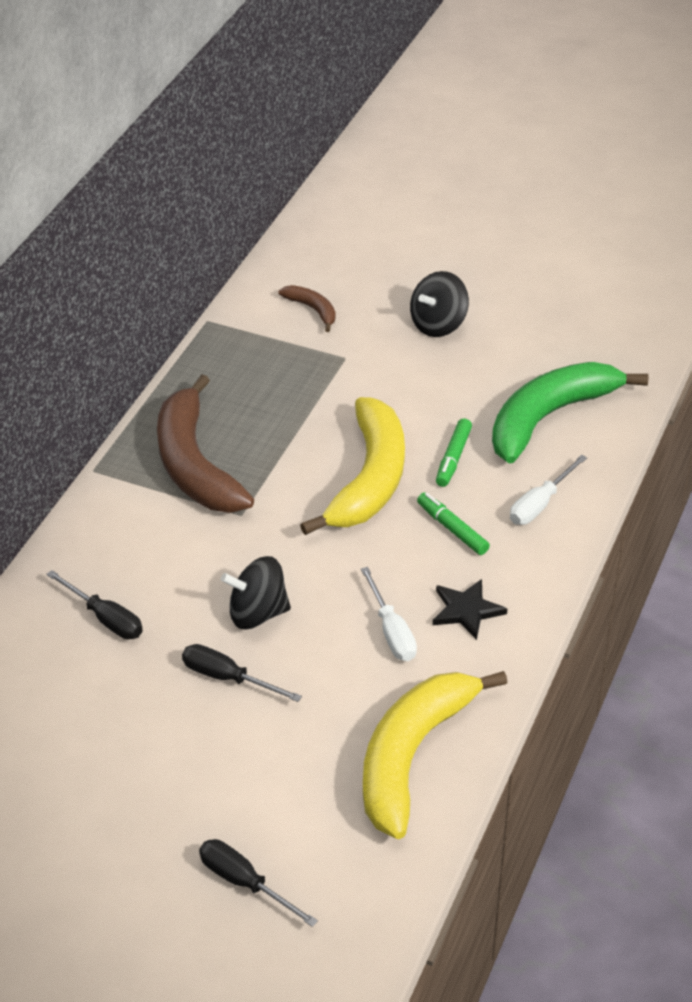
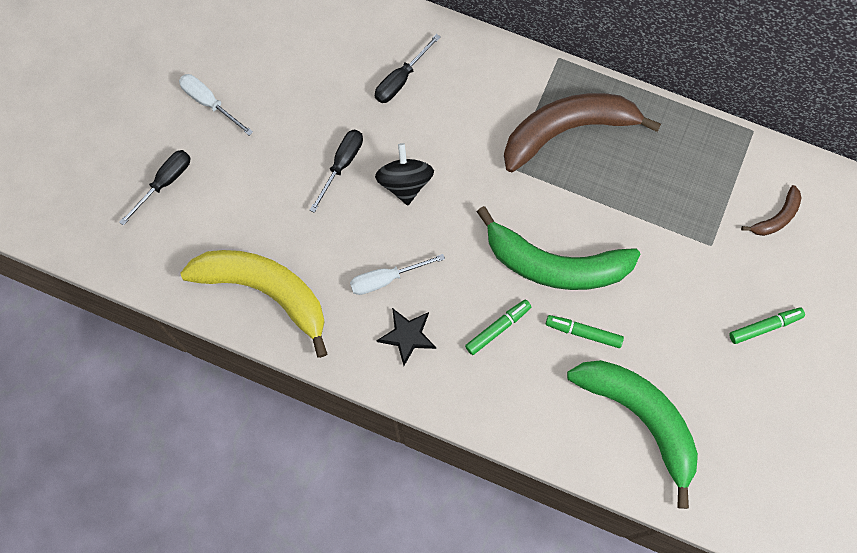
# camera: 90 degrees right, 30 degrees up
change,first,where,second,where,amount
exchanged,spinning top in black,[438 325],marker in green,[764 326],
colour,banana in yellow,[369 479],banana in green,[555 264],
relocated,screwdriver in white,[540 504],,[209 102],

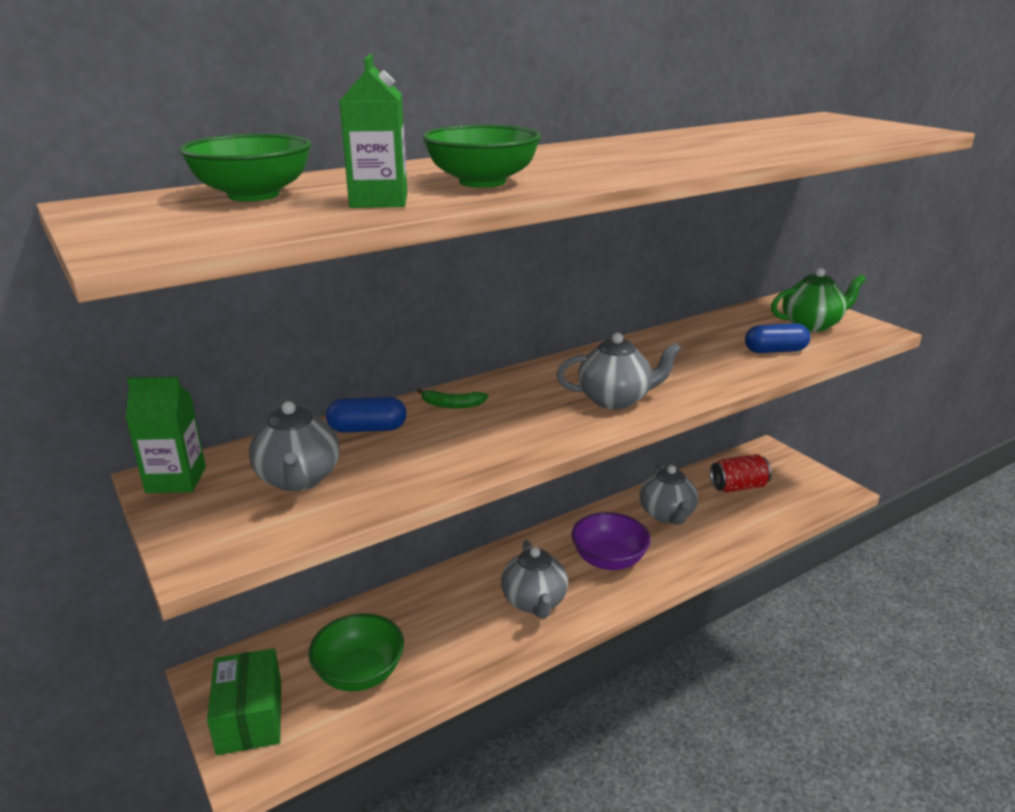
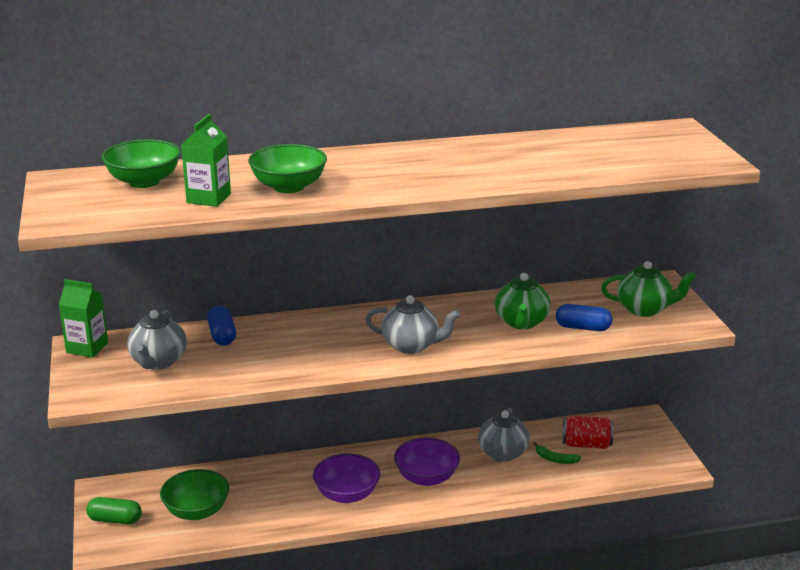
# camera: 20 degrees right, 0 degrees up
change,first,where,second,where,amount
relocated,banana in green,[452 405],,[555 459],
spun,capsule in blue,[367 429],,[222 335],60 degrees clockwise
exchanged,teapot in grey,[534 602],bowl in purple,[347 494],
exchanged,box in green,[250 717],capsule in green,[115 520],
appeared,,,teapot in green,[521 322],

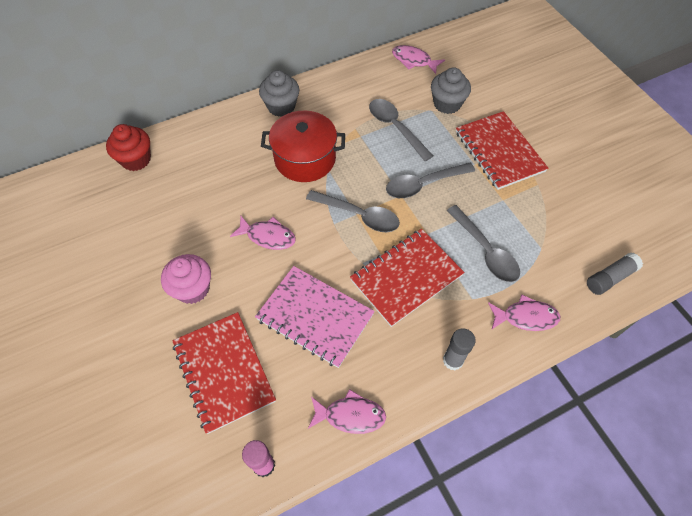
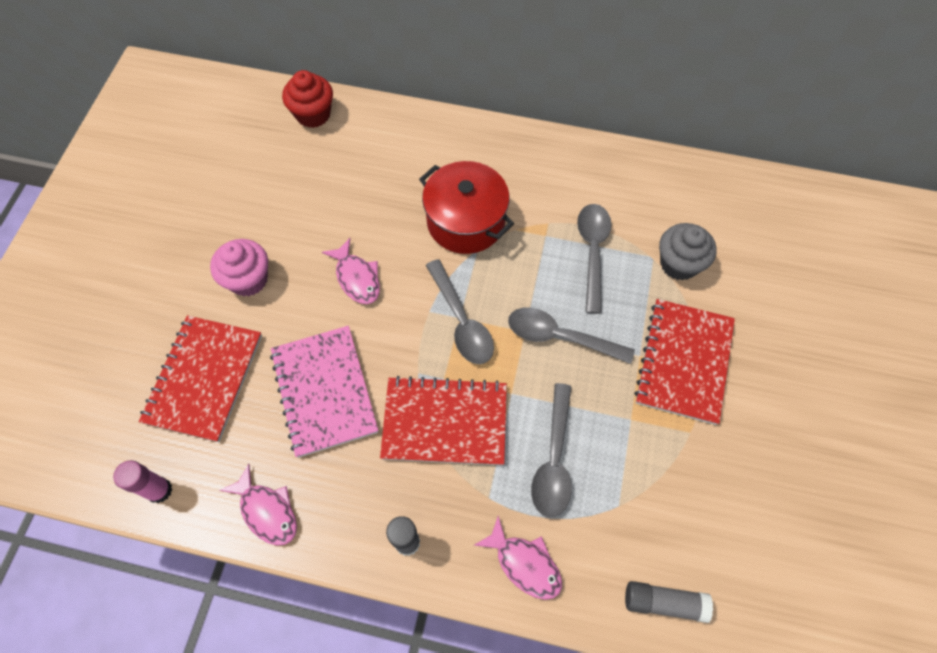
# camera: 40 degrees right, 5 degrees up
change,first,where,second,where,amount
missing,fish in pink,[413 61],,,
missing,cupcake in grey,[281 106],,,

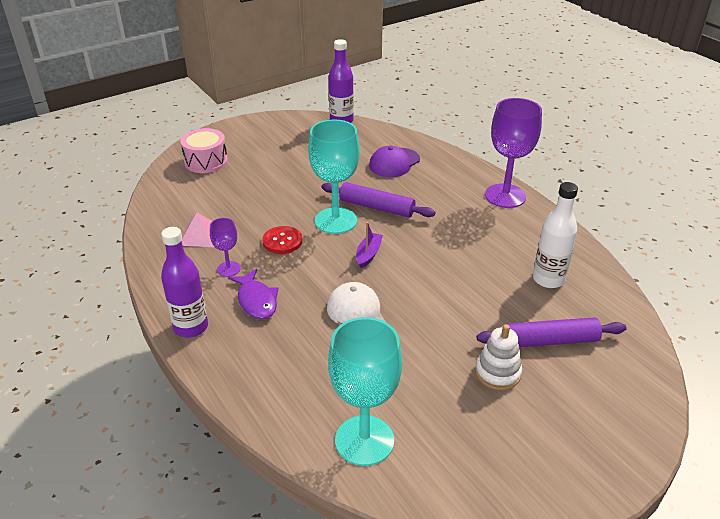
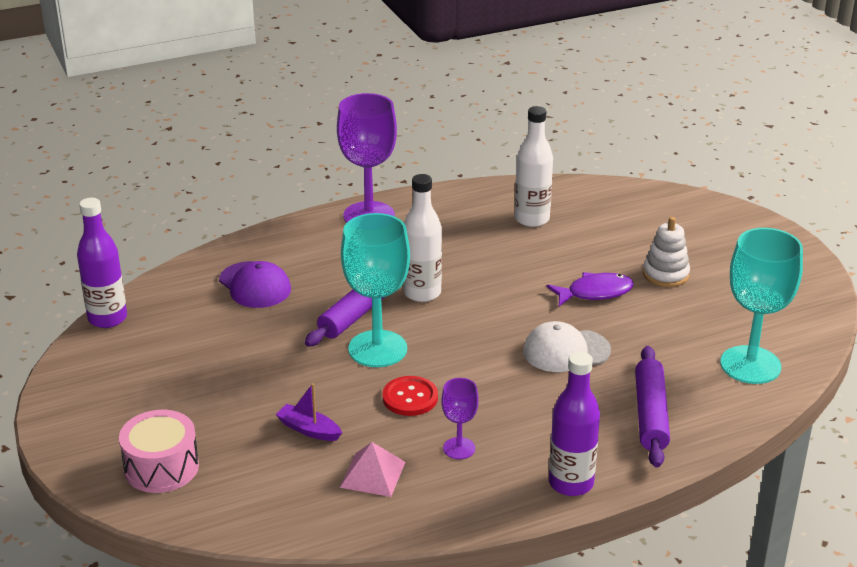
# camera: 80 degrees left, 5 degrees down
change,first,where,second,where,amount
relocated,boat in purple,[368 254],,[309 430],
relocated,fish in purple,[256 300],,[595 292],
relocated,rolling pin in purple,[549 341],,[650 414],
appeared,,,bottle in white,[422 293],

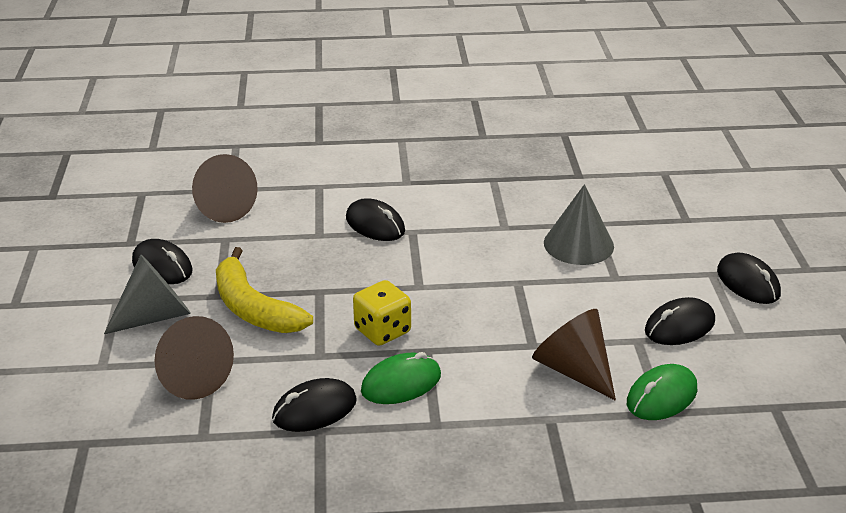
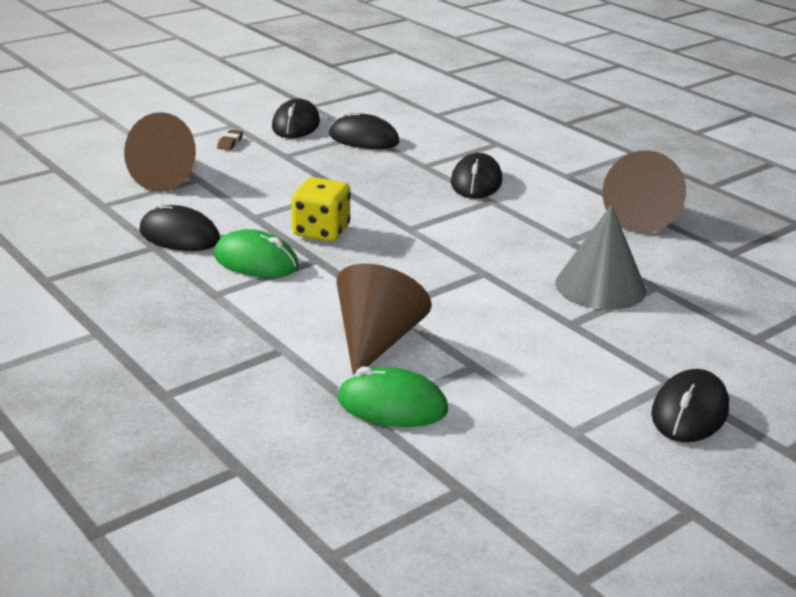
# camera: 55 degrees right, 5 degrees down
change,first,where,second,where,amount
relocated,cone in brown,[222 207],,[642 218],
missing,banana in yellow,[254 308],,,
exchanged,cone in grey,[155 316],eraser in brown,[230 143],
relocated,mouse in black,[679 326],,[364 139],

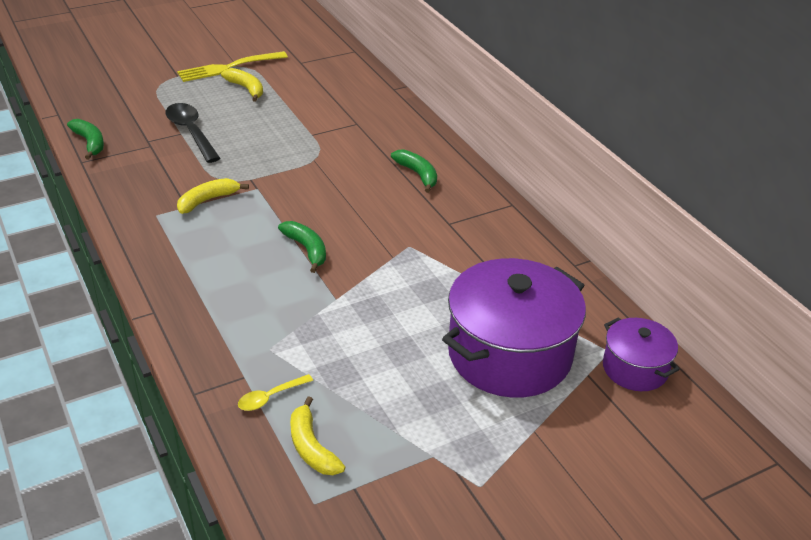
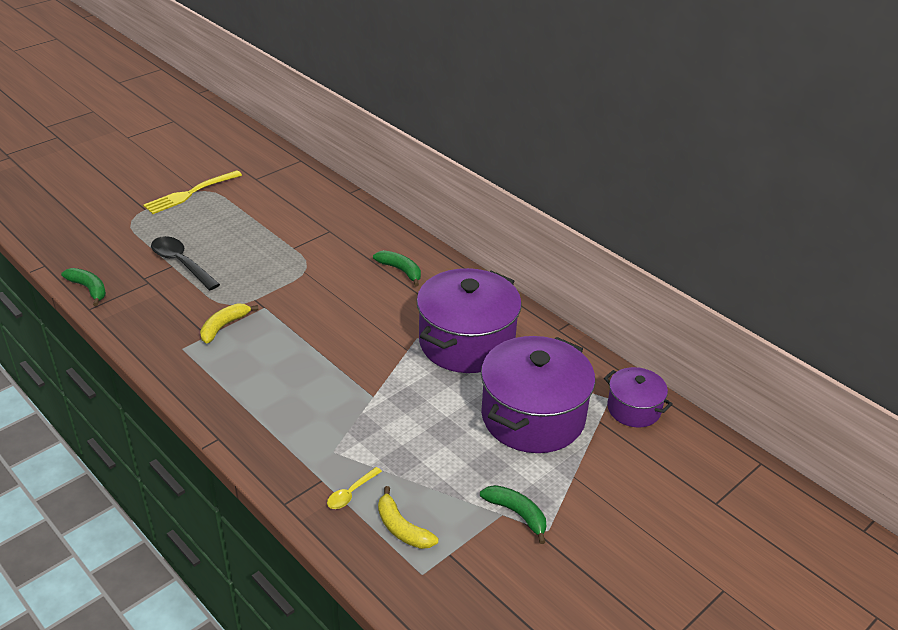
# camera: 15 degrees left, 0 degrees up
change,first,where,second,where,amount
missing,banana in yellow,[246 89],,,
relocated,banana in green,[307 249],,[517 514],
appeared,,,pot in purple,[467 342],

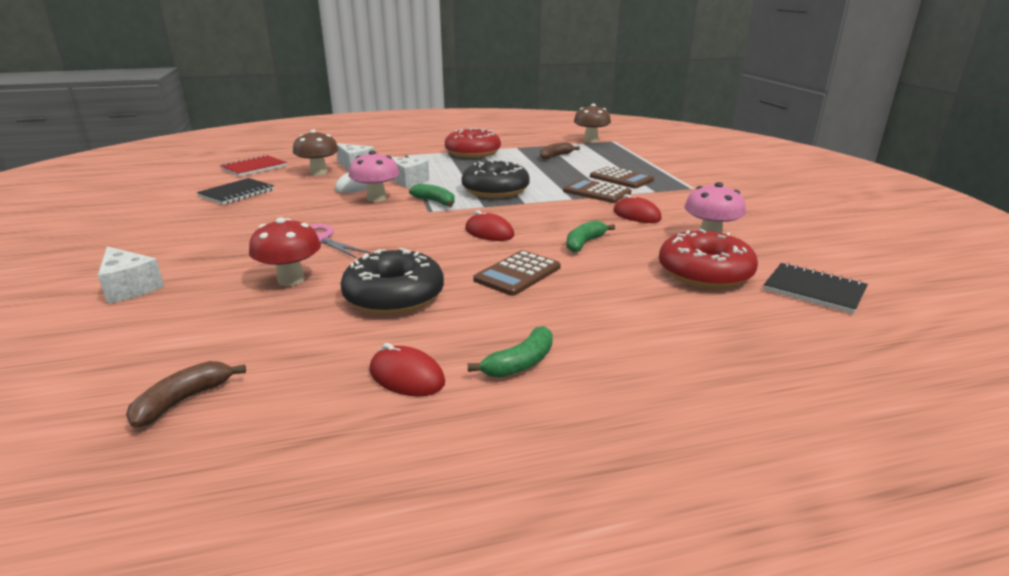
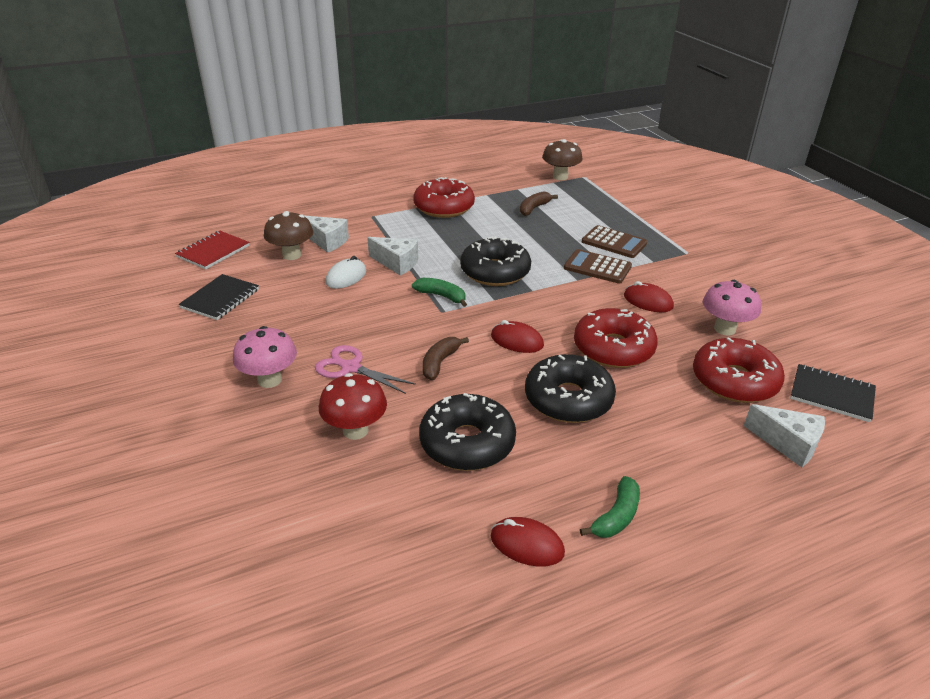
# camera: 10 degrees left, 10 degrees up
change,first,where,second,where,amount
relocated,mushroom in pink,[376 198],,[269 380],
exchanged,banana in green,[584 243],donut in red,[613 348],
relocated,cheese in white,[129 288],,[788 444],
exchanged,calculator in brown,[517 274],donut in black,[568 399],
relocated,banana in brown,[183 401],,[439 363],

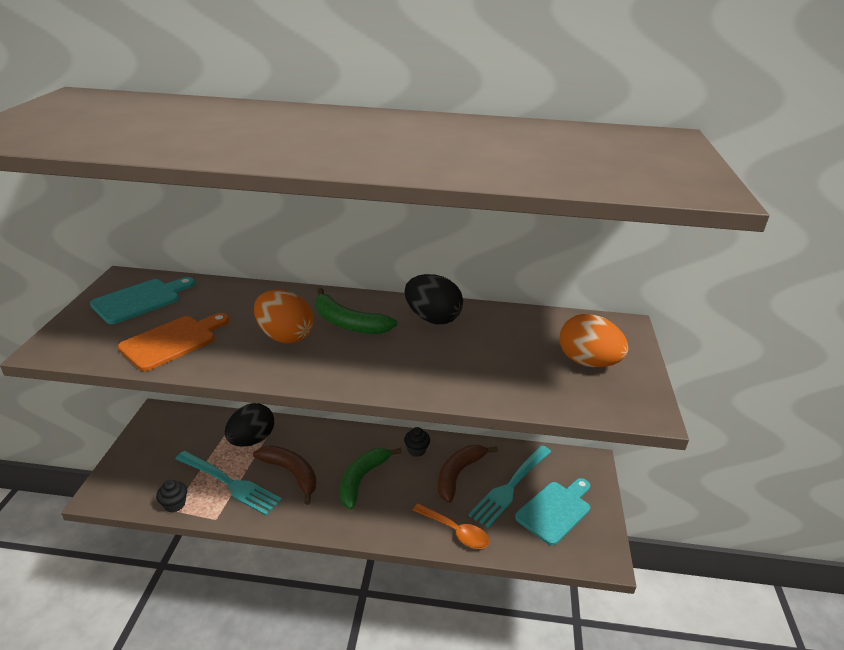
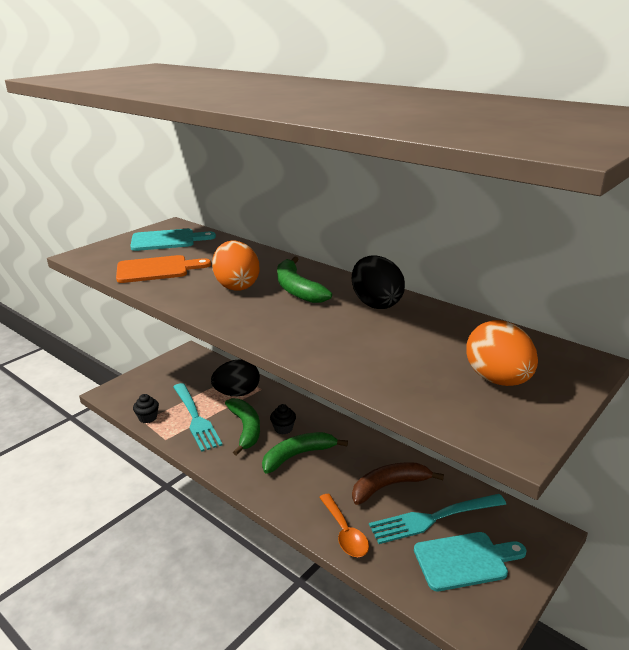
# camera: 35 degrees right, 5 degrees down
change,first,where,second,where,amount
relocated,cupcake in black,[416 450],,[283 429],
colour,banana in brown,[291 473],banana in green,[245 429],

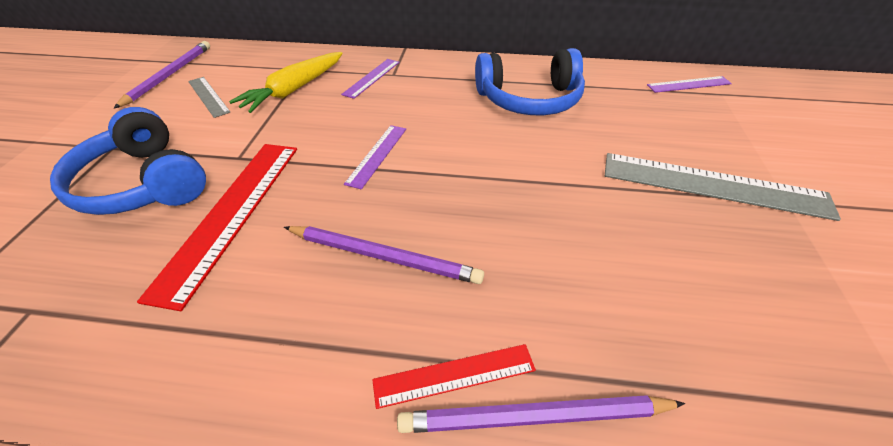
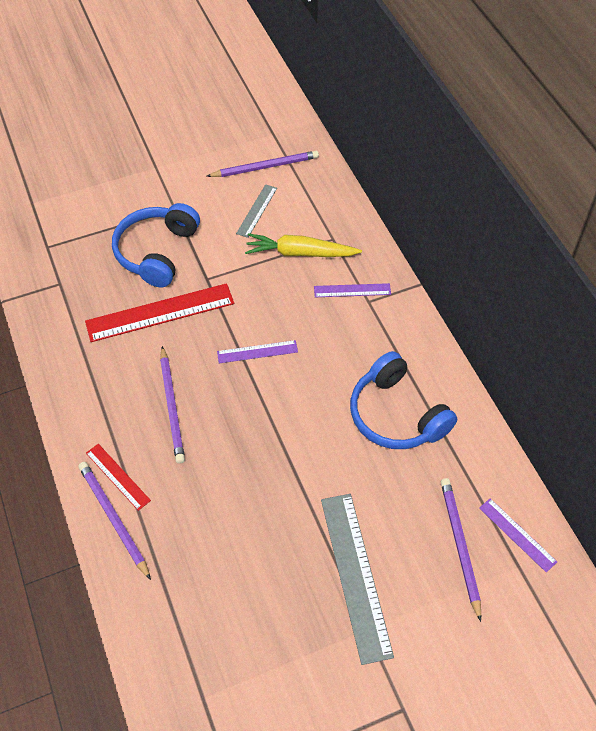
# camera: 60 degrees right, 10 degrees up
change,first,where,second,where,amount
appeared,,,pencil in purple,[459 546],

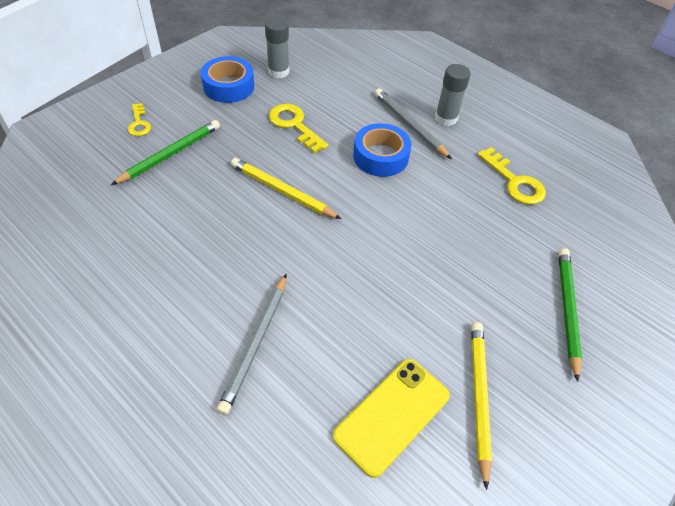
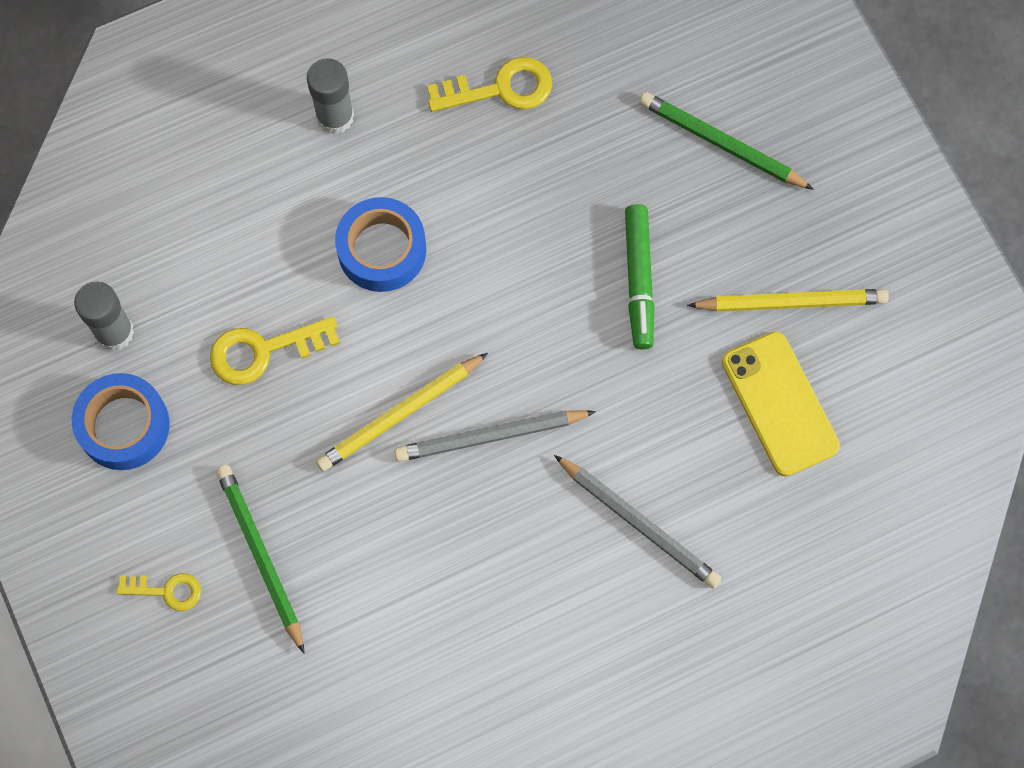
# camera: 65 degrees left, 20 degrees up
change,first,where,second,where,amount
relocated,pencil in grey,[409 125],,[490 437],
spun,pencil in yellow,[479 397],,[791 302],150 degrees clockwise
appeared,,,marker in green,[639 280],

